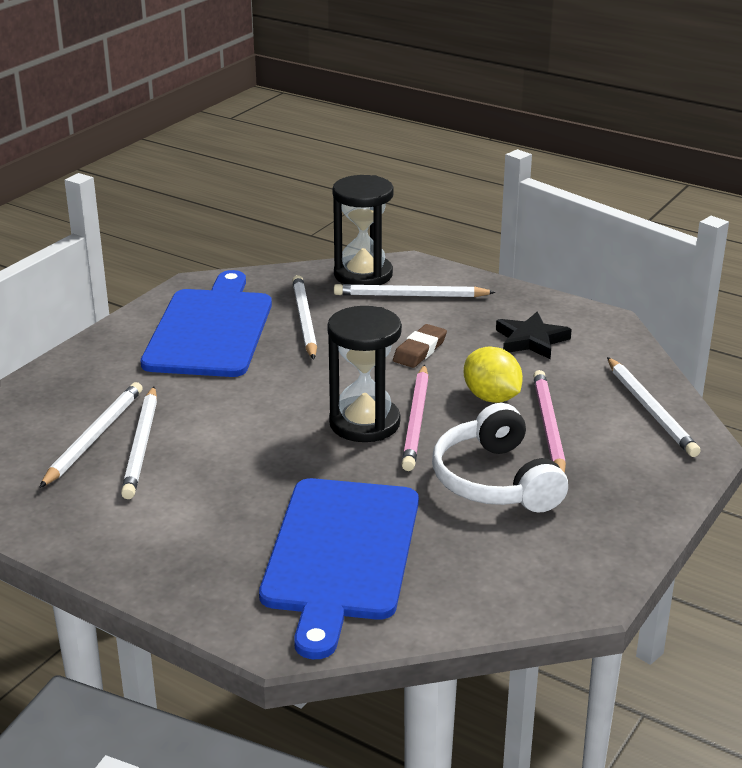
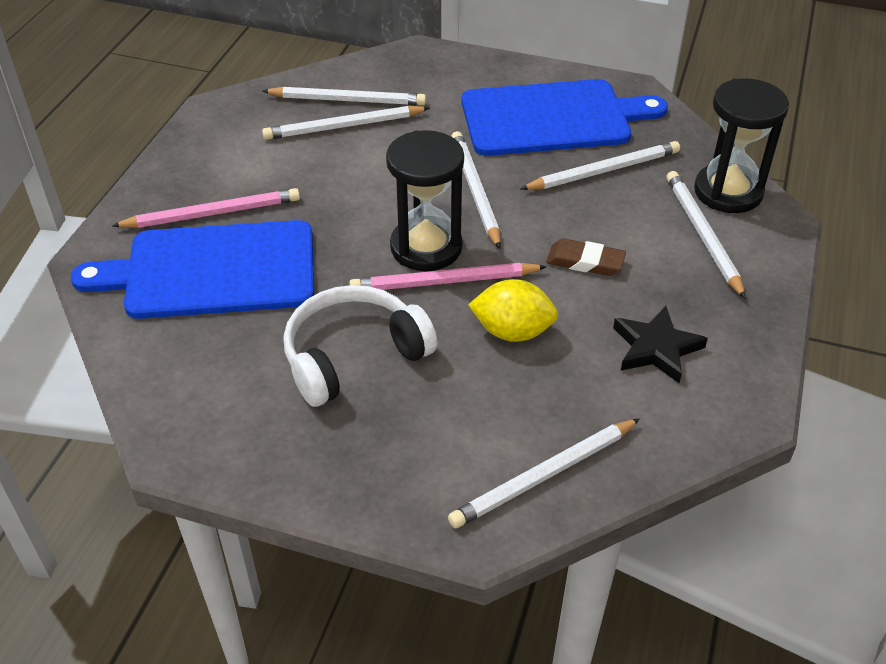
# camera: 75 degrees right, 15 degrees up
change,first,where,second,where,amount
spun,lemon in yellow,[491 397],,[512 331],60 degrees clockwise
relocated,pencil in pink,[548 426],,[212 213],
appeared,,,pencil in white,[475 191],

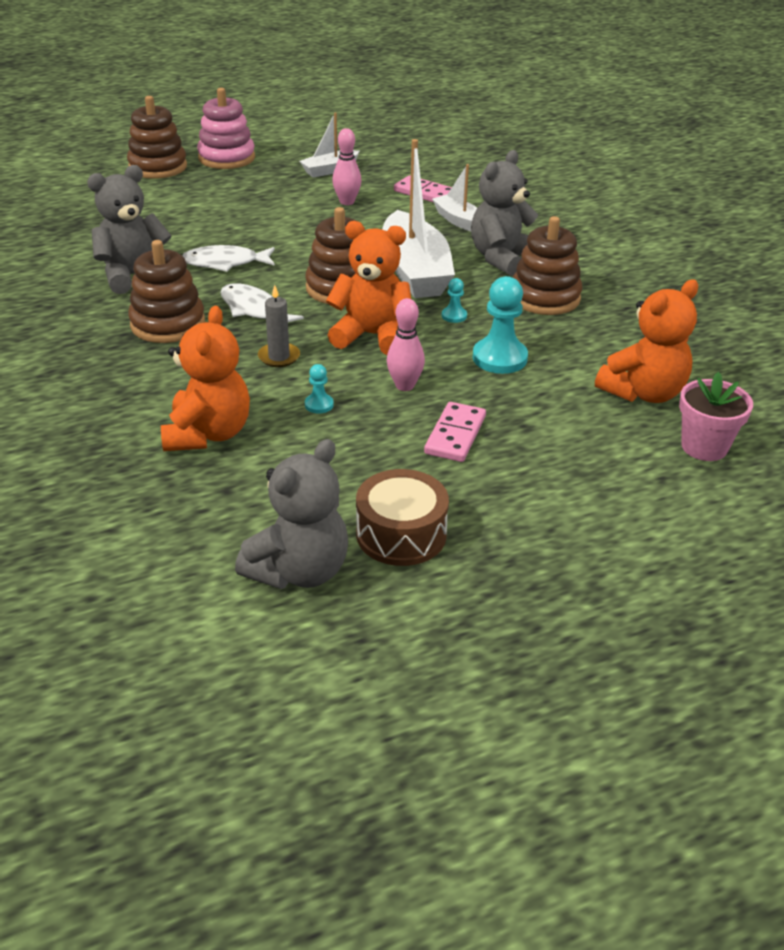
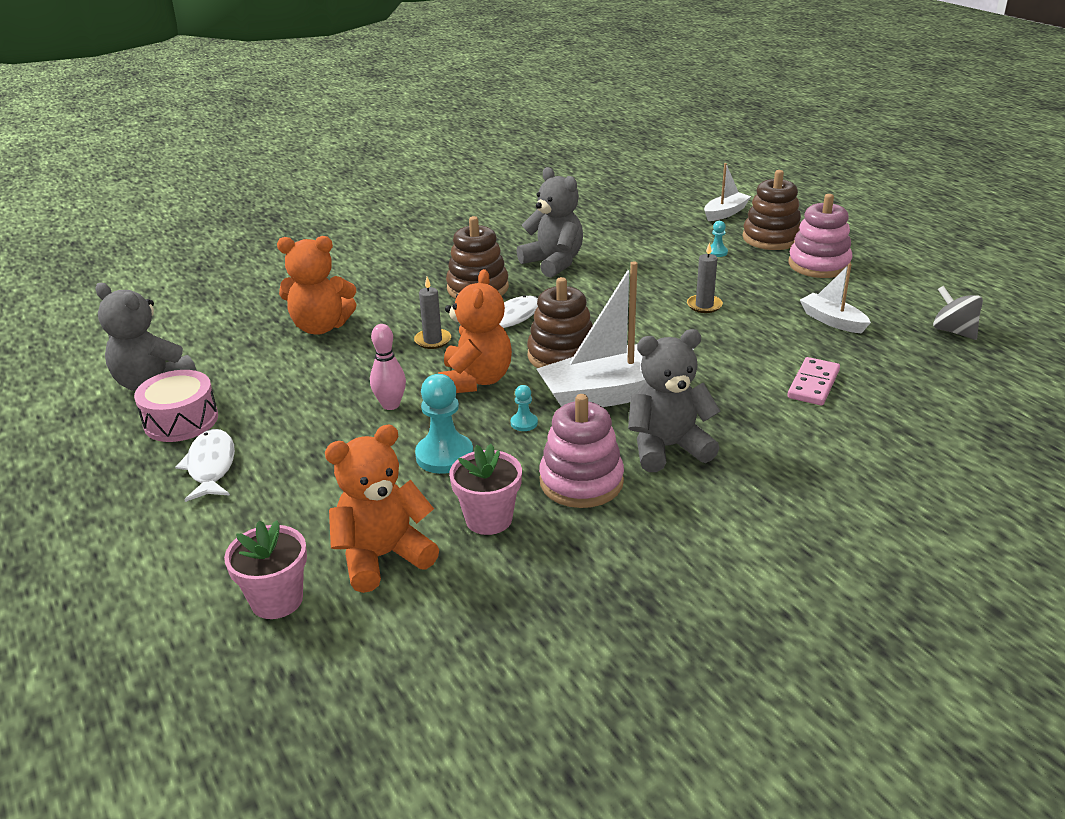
# camera: 85 degrees right, 5 degrees down
change,first,where,second,where,amount
missing,bowling pin in pink,[347 202],,,
spun,teddy bear in grey,[502 258],,[667 447],45 degrees counterclockwise
relocated,boat in white,[458 221],,[725 213],
colour,stacking toy in brown,[545 297],stacking toy in pink,[581 482],
relocated,fish in white,[225 263],,[211 466],
spun,teddy bear in orange,[643 393],,[383 556],105 degrees clockwise
relocated,pawn in turquoise,[319 405],,[717 252],
missing,domino in pink,[455 435],,,
colour,drum in brown,[401 534],drum in pink,[181 420],
appeared,,,candle in grey,[704 305],
appeared,,,spinning top in grey,[953 331],
appeared,,,flower pot in pink,[488 519],

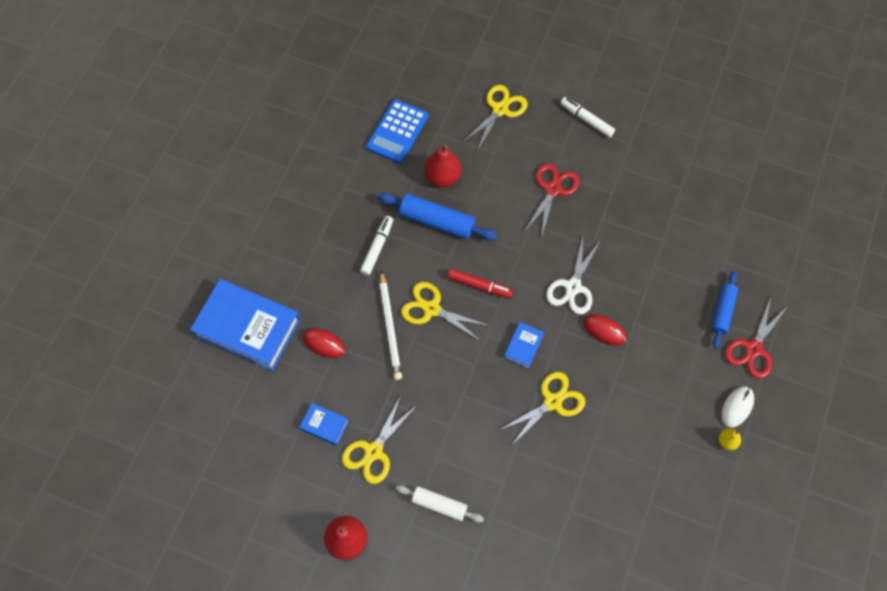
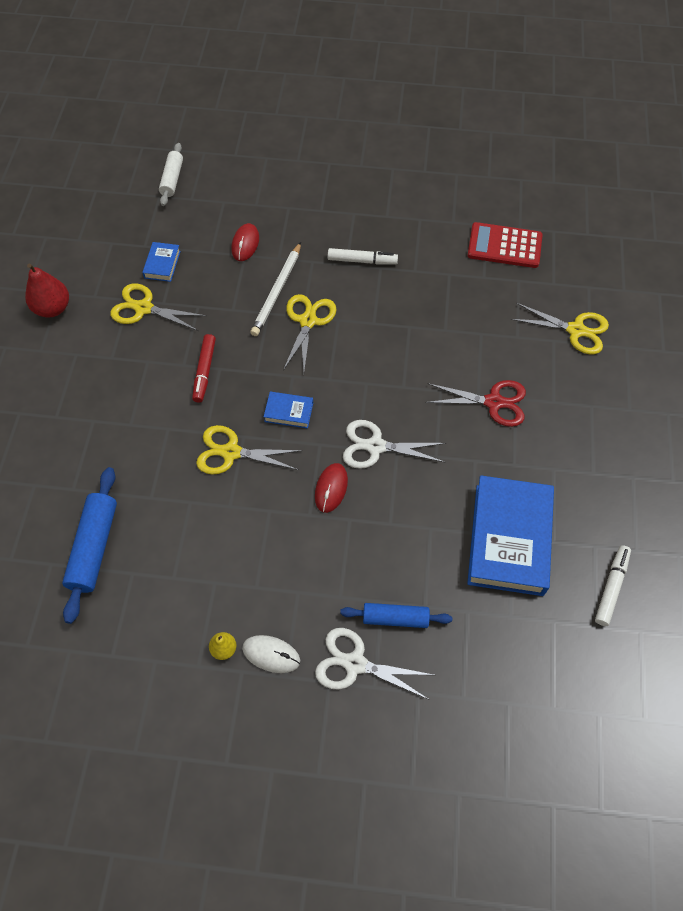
# camera: 75 degrees right, 5 degrees down
change,first,where,second,where,amount
relocated,marker in white,[586 120],,[611 587],
colour,calculator in blue,[397 132],calculator in red,[504 246],
missing,pear in red,[443 177],,,
relocated,rolling pin in blue,[437 221],,[94 547],
relocated,marker in red,[479 285],,[204 371],
spun,pencil in white,[390 327],,[277 291],45 degrees counterclockwise
relocated,book in blue,[248 327],,[509 539],
colour,scissors in red,[753 349],scissors in white,[355 664],
spun,scissors in yellow,[552 402],,[231 452],150 degrees clockwise
relocated,rolling pin in white,[439 505],,[172 179],

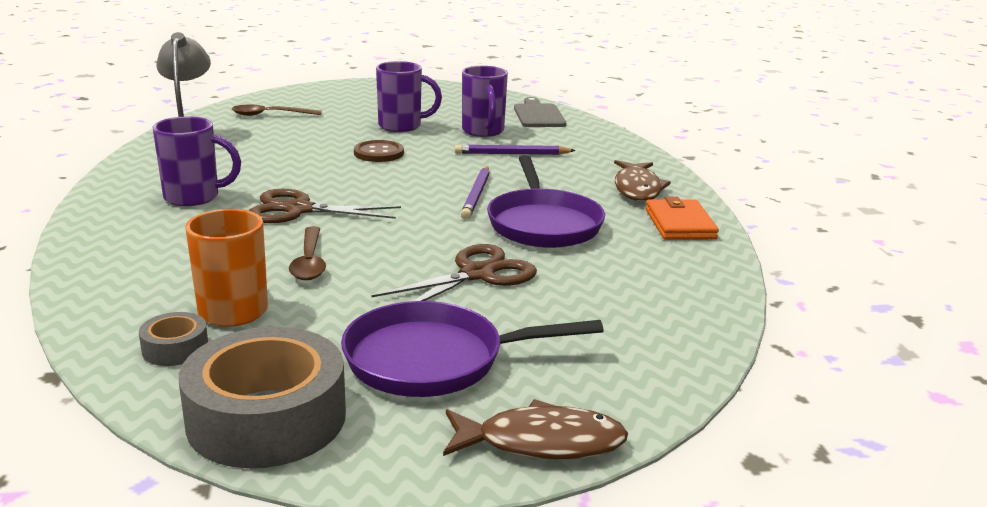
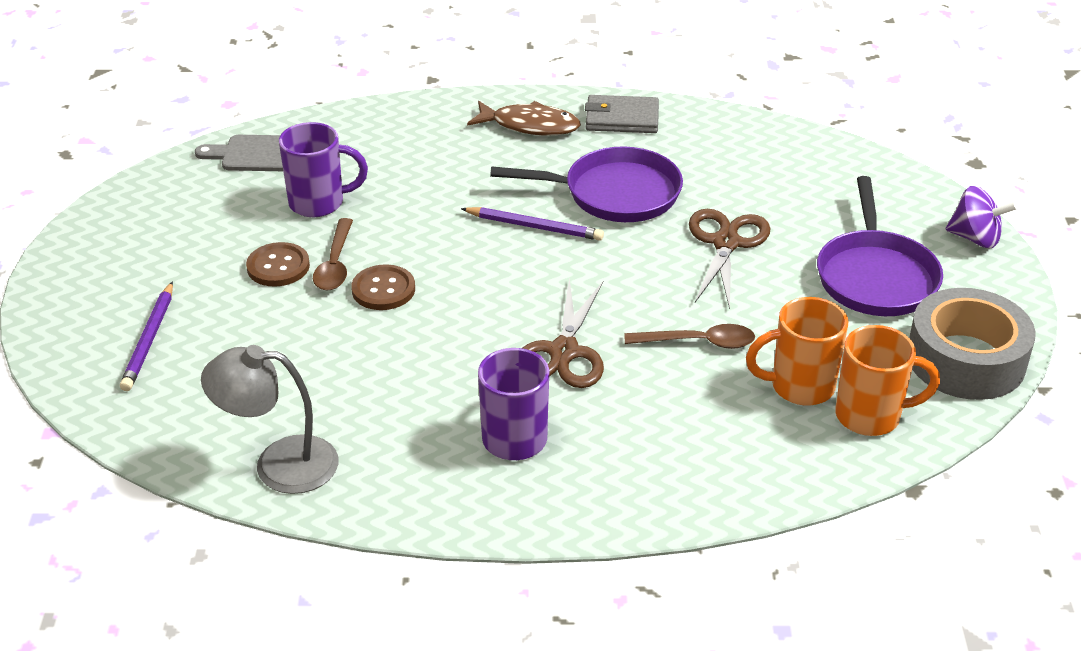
# camera: 80 degrees left, 15 degrees up
change,first,where,second,where,amount
exchanged,mug in purple,[402 126],button in brown,[278 266],
relocated,spoon in brown,[270 115],,[335 264],
relocated,pencil in purple,[512 154],,[149 340],
colour,wallet in orange,[680 224],wallet in grey,[621 118],
spun,scissors in brown,[477 274],,[725 243],45 degrees clockwise
exchanged,tape in grey,[175 348],mug in orange,[871 416],
exchanged,fish in brown,[541 442],spinning top in purple,[975 238],

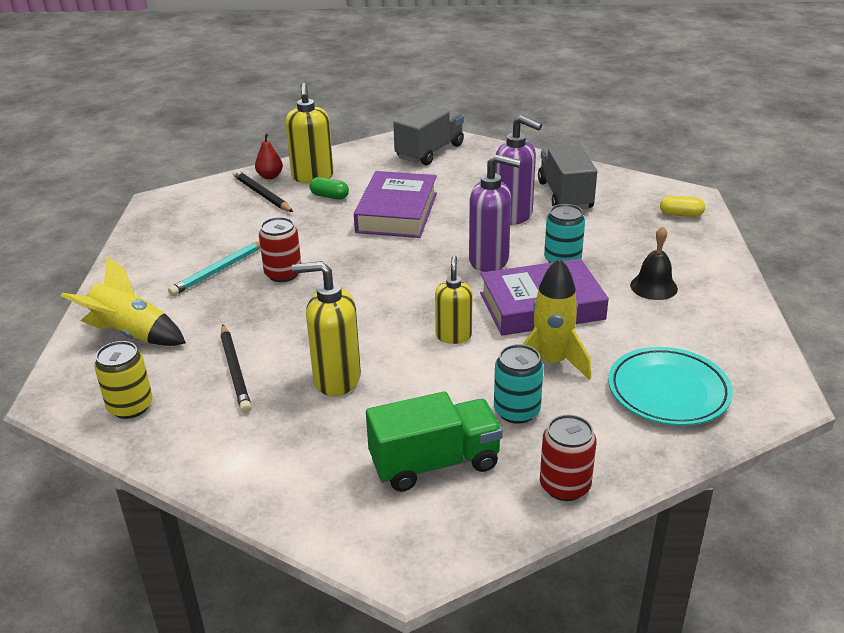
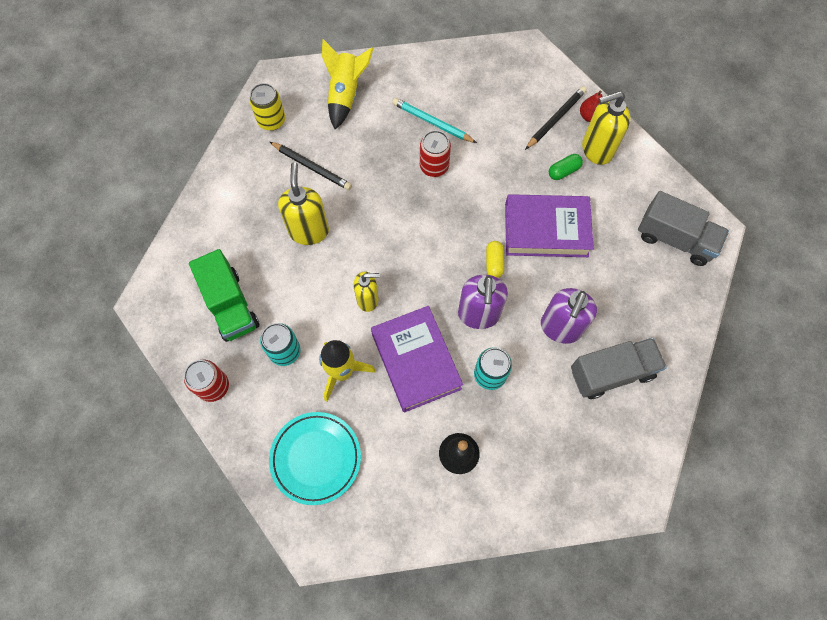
# camera: 80 degrees right, 35 degrees up
change,first,where,second,where,amount
spun,capsule in green,[329 196],,[563 171],45 degrees clockwise
relocated,capsule in yellow,[681 214],,[494 263],
spun,pencil in black,[235 371],,[312 167],120 degrees counterclockwise

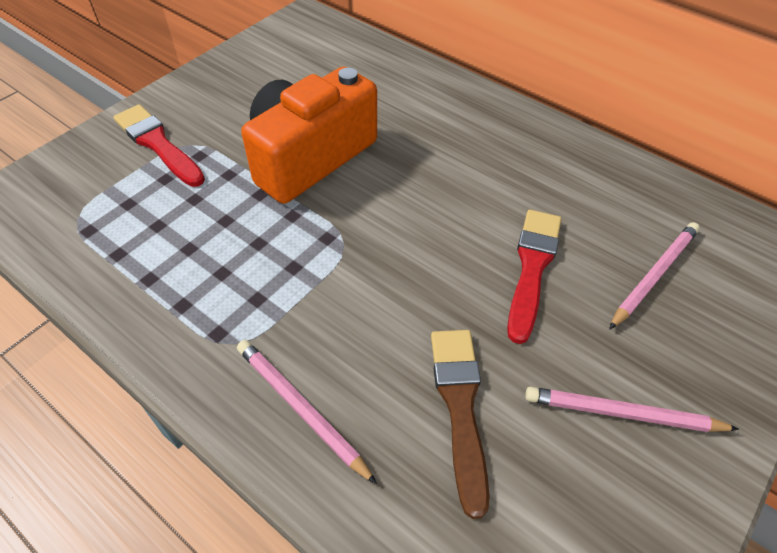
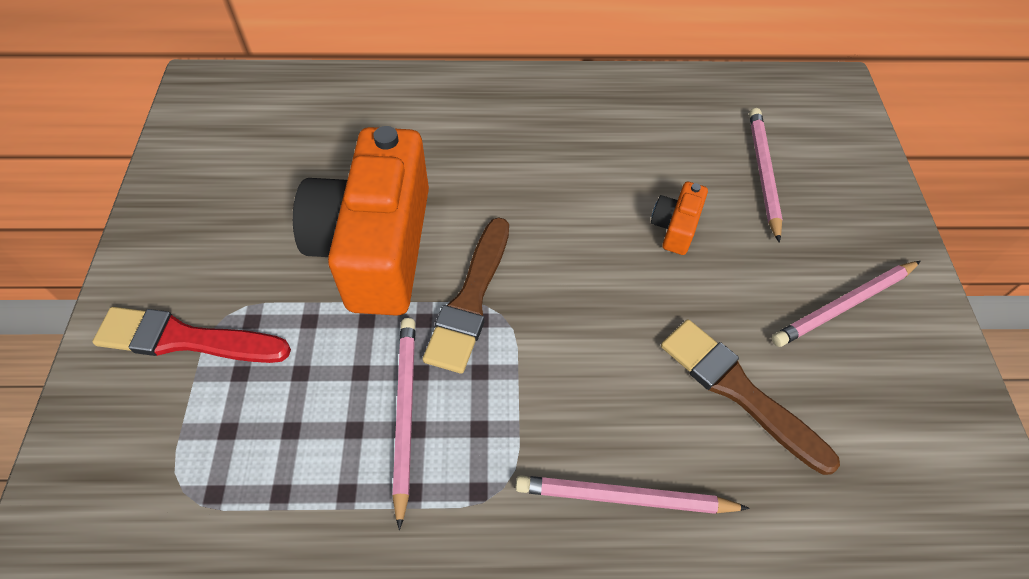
# camera: 40 degrees left, 5 degrees up
change,first,where,second,where,amount
exchanged,brush in red,[532 268],camera in orange,[675 227],
appeared,,,brush in brown,[470 300],
appeared,,,pencil in pink,[405 414],

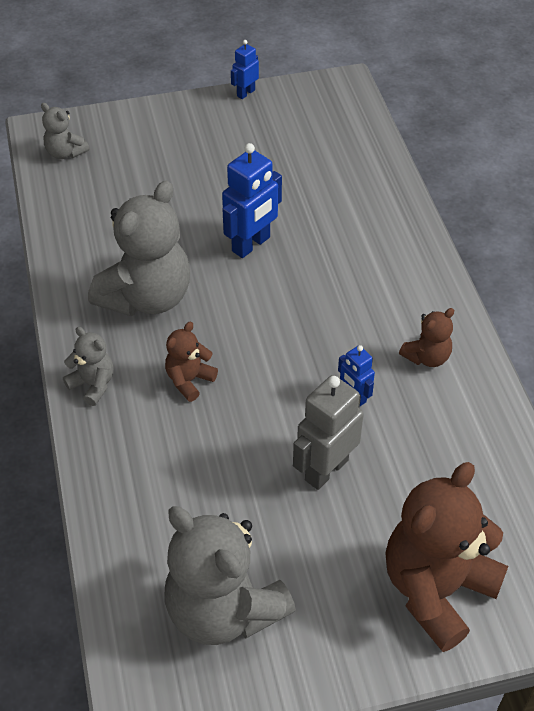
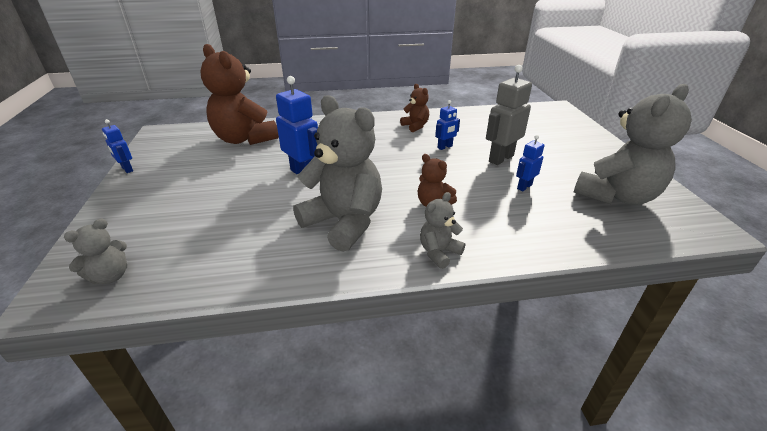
# camera: 85 degrees left, 15 degrees down
change,first,where,second,where,amount
spun,robot in grey,[326 470],,[500 158],90 degrees clockwise
relocated,teddy bear in brown,[436 589],,[245 139],
appeared,,,robot in blue,[524 187],

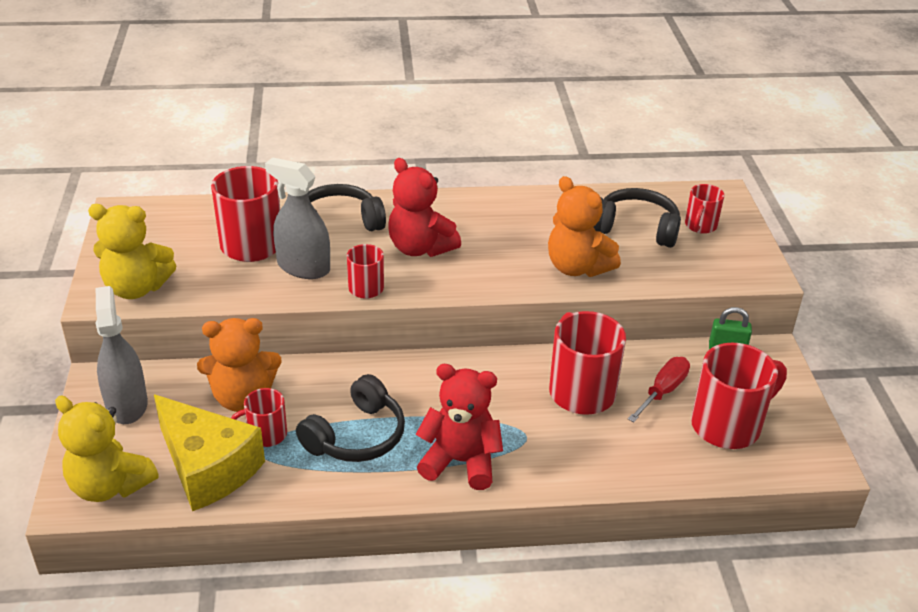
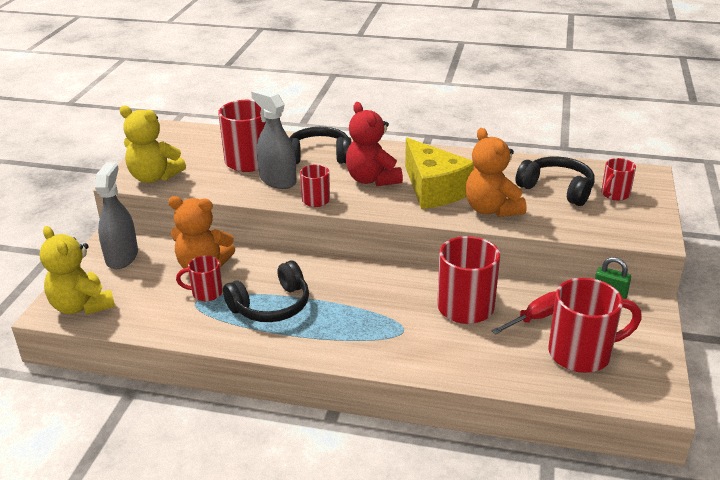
# camera: 20 degrees right, 5 degrees down
change,first,where,second,where,amount
missing,teddy bear in red,[460 462],,,
relocated,cheese in yellow,[208 467],,[434 189],

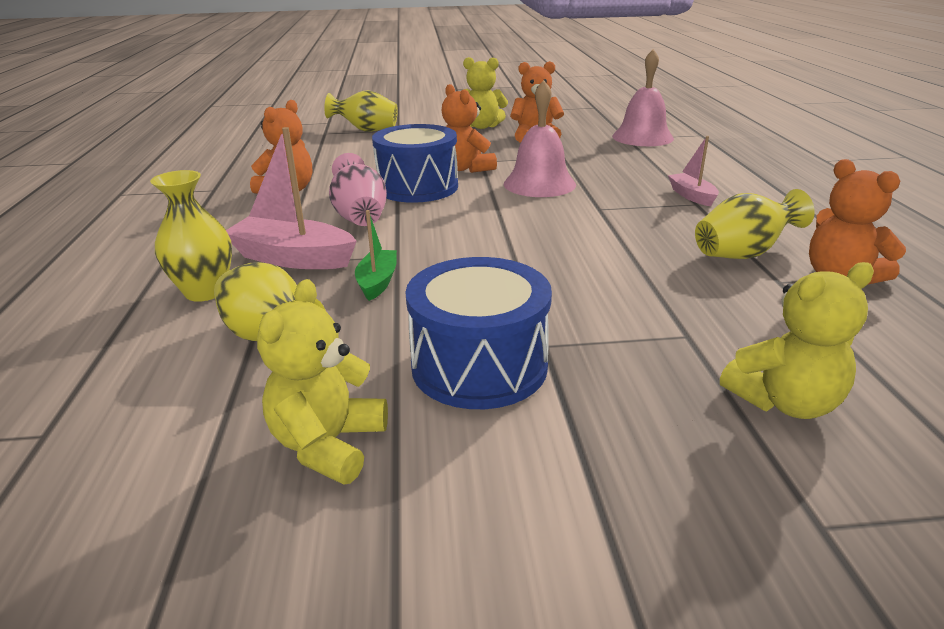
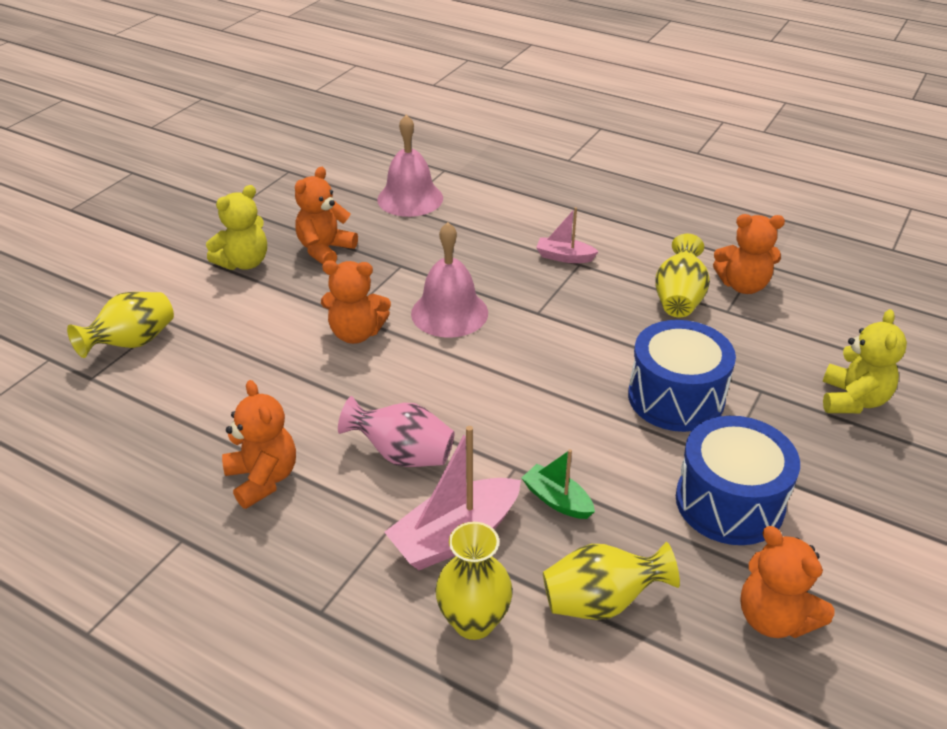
# camera: 55 degrees left, 10 degrees up
change,first,where,second,where,amount
relocated,drum in blue,[417 187],,[676 397],
colour,teddy bear in yellow,[328 445],teddy bear in orange,[774 618],

